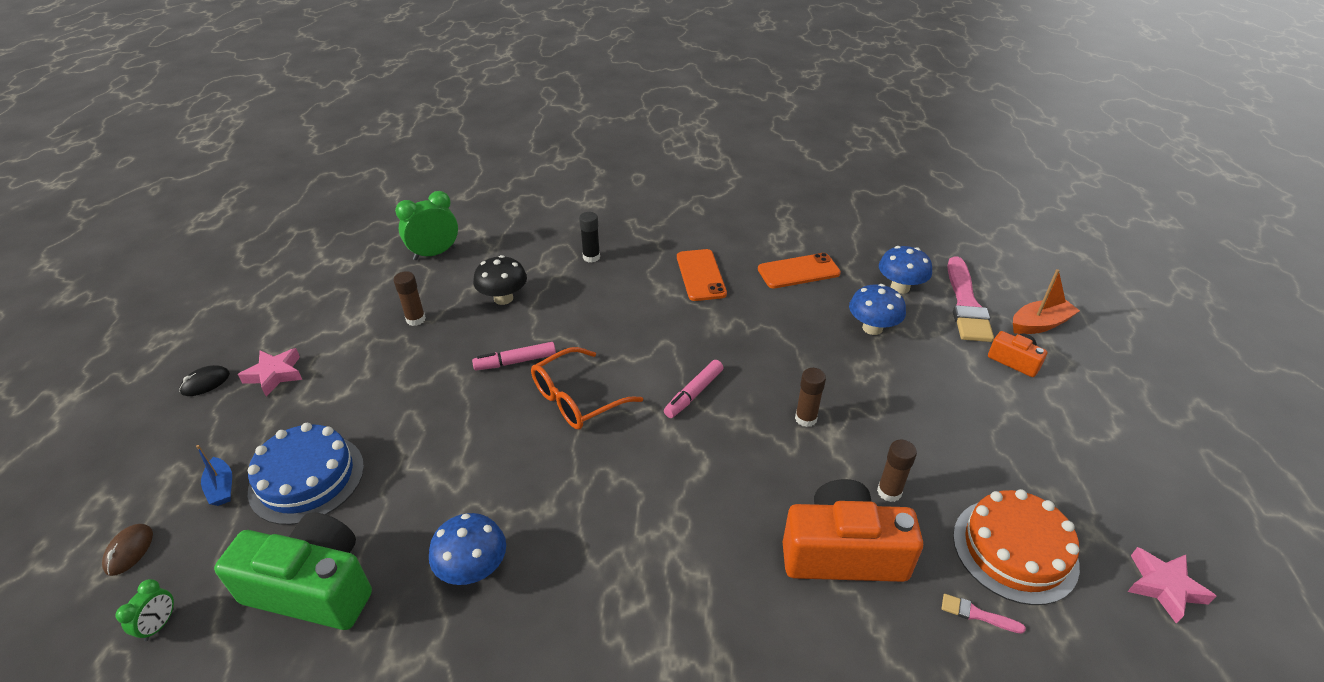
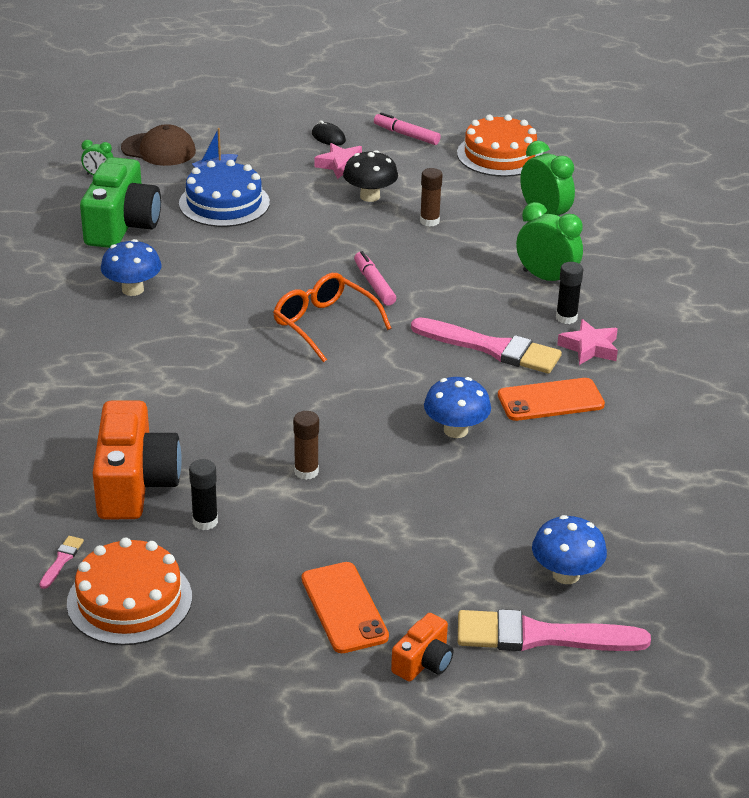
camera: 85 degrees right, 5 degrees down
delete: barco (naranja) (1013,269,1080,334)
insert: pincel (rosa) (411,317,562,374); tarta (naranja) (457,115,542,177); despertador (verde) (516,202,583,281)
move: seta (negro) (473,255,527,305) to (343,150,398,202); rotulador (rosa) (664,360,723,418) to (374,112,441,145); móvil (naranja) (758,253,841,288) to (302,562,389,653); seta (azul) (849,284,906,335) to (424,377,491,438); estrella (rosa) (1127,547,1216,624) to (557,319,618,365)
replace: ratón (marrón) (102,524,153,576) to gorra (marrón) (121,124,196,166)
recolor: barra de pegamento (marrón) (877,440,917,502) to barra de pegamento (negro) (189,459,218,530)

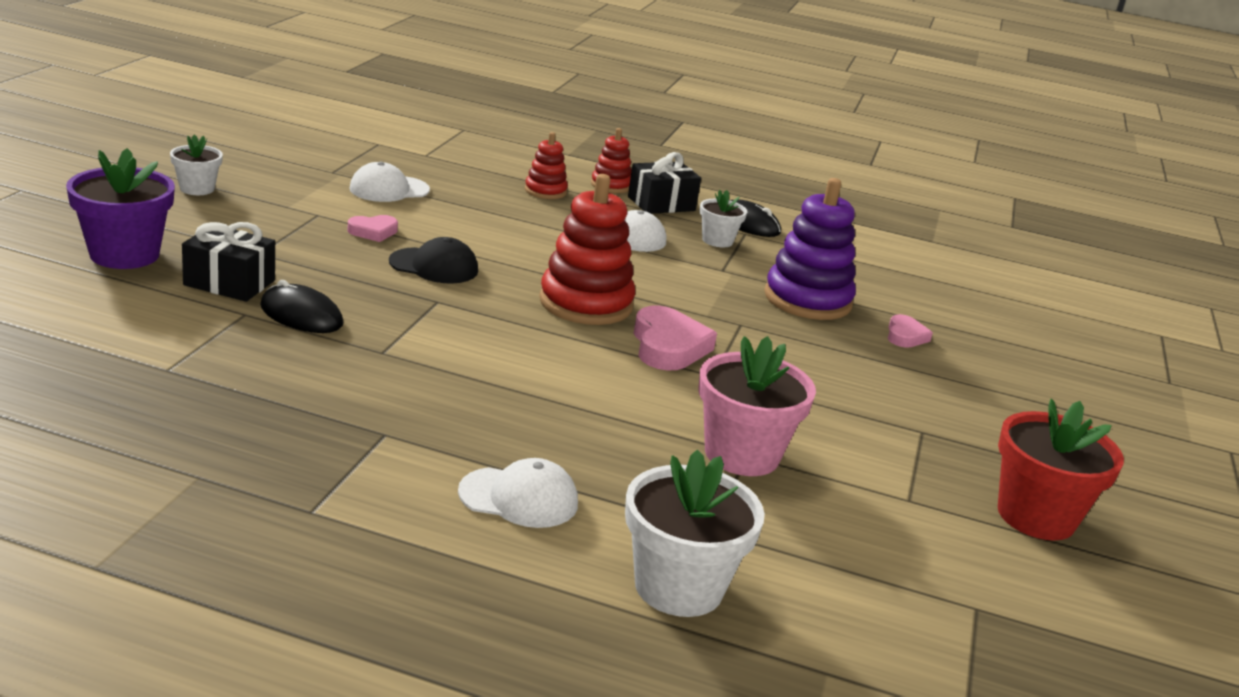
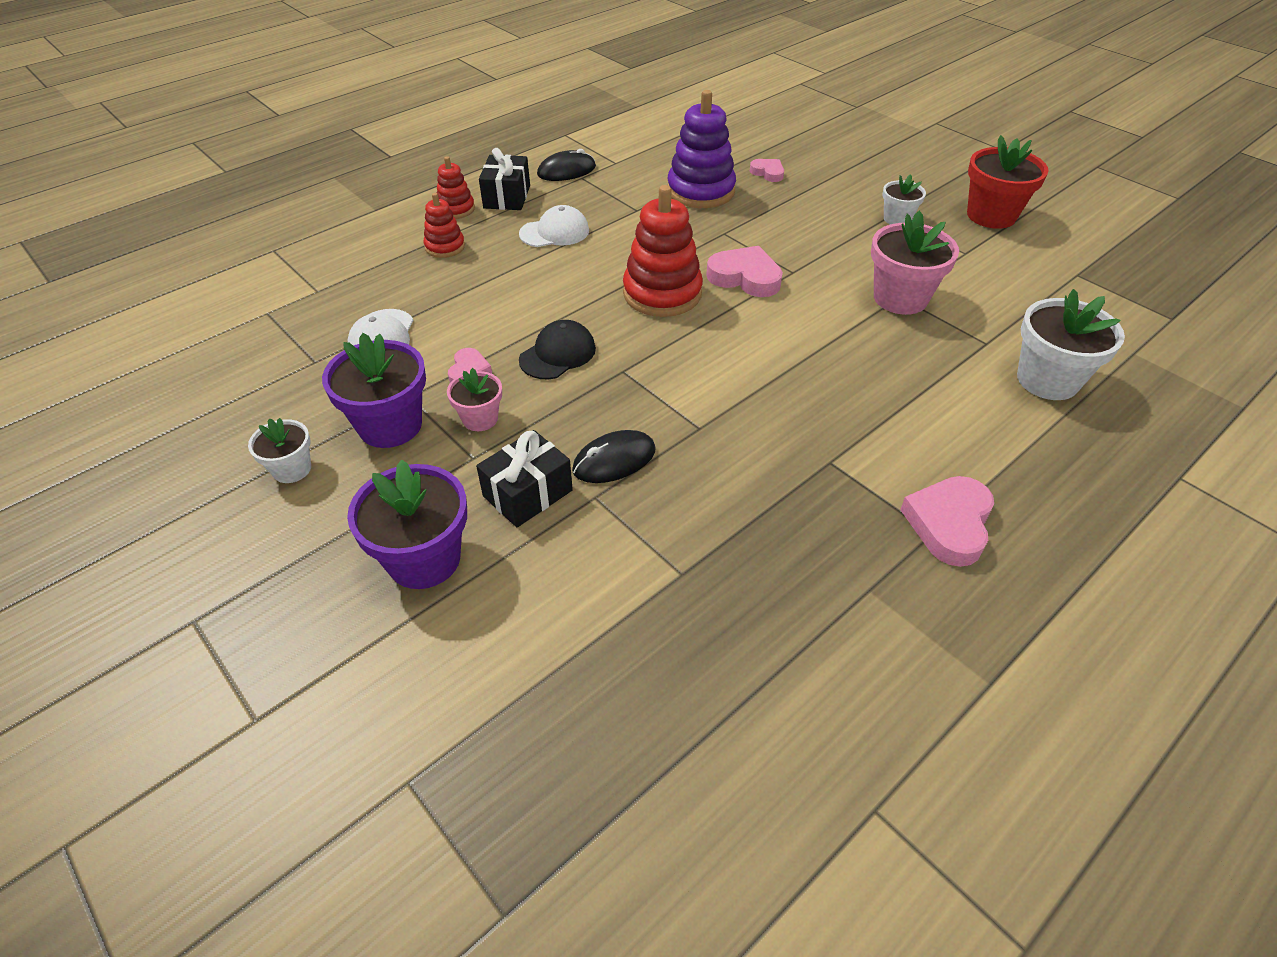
camera: 55 degrees left, 20 degrees up
delete: gorra (blanco) (458,458,578,528)
insert: maceta (morado) (322,333,426,448); maceta (rosa) (447,368,502,431); corazón (rosa) (900,476,994,567)
move: maceta (blanco) (700,190,747,247) to (882,174,926,224)

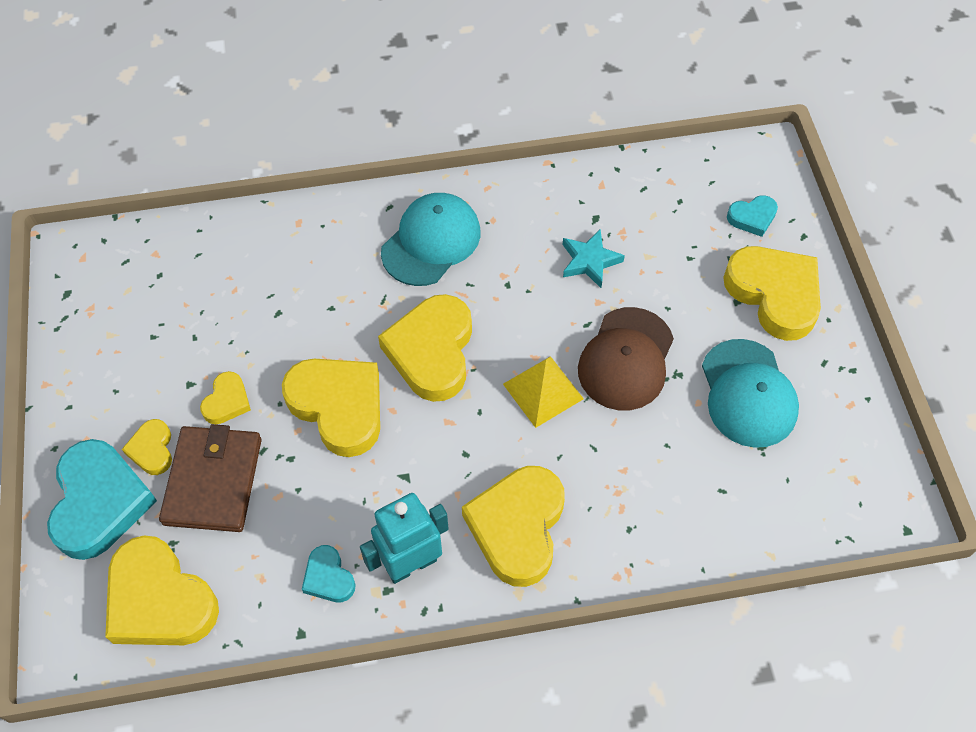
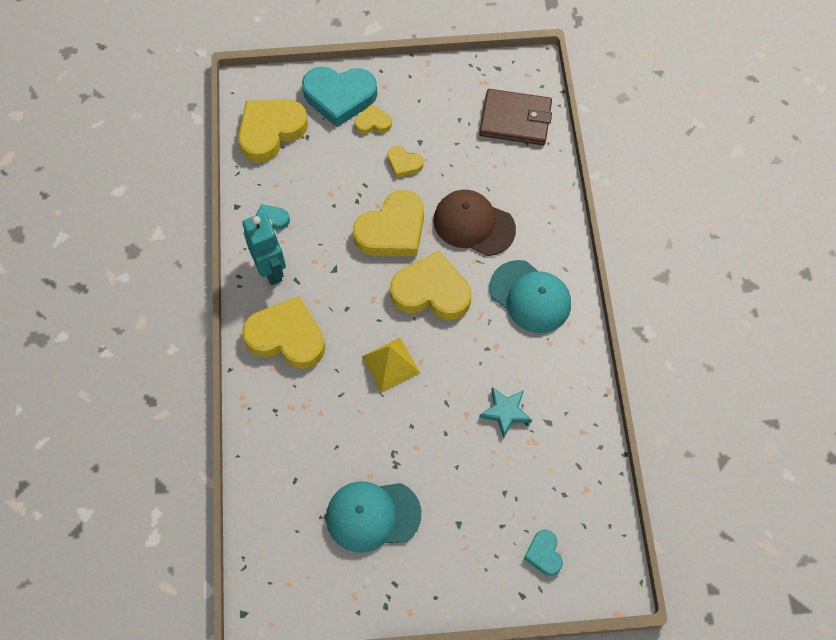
camera: 95 degrees right, 5 degrees up
delete: corazón (amarillo) (723,246,821,341)
move: cartera (marrón) (159,424,262,532) to (479,89,552,145); gorra (marrón) (578,307,674,410) to (433,190,516,256)

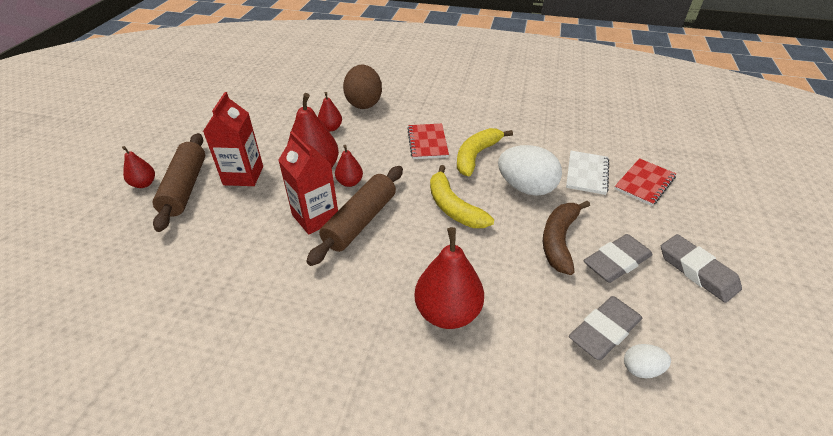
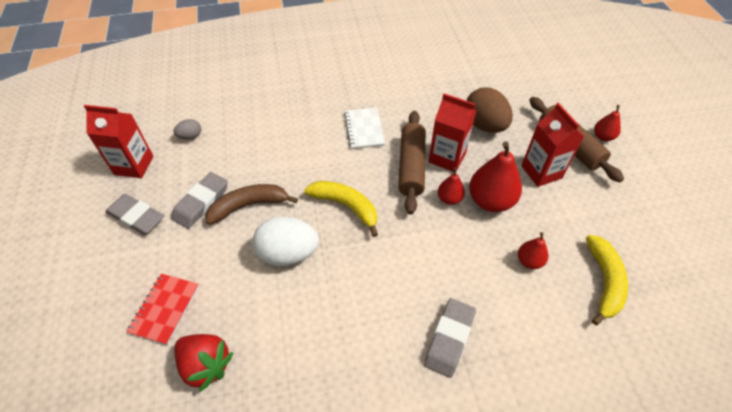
camera: 155 degrees right, 10 degrees up
delete: cuaderno (rojo) (407,124,449,159); pera (rojo) (415,227,484,329)
insert: cartón de leche (rojo) (84,105,154,178); fresa (rojo) (174,334,233,392)
move: huevo (marrón) (343,65,382,109) to (466,88,513,133); plátano (amarillo) (457,128,513,176) to (586,235,628,325); cuaderno (blanco) (566,151,609,195) to (344,107,385,149); goma de borrar (gris) (569,296,642,360) to (424,298,476,378)
recolor: huevo (blanco) (624,344,671,378) to huevo (gris) (174,119,201,140)
rotate: plátano (marrón) (543,200,590,275) = (206,184,298,225) 105 degrees counterclockwise

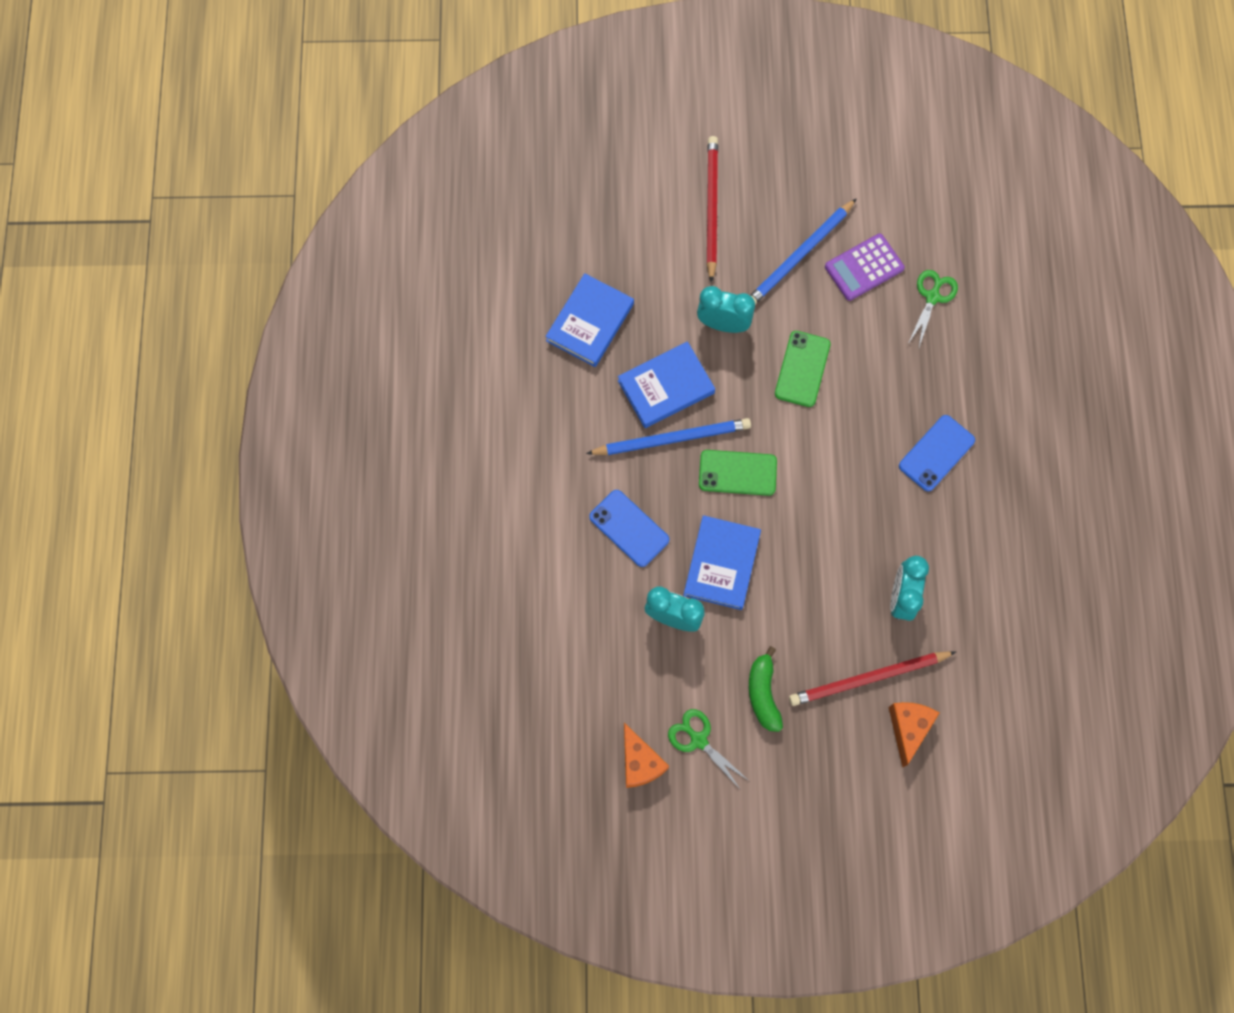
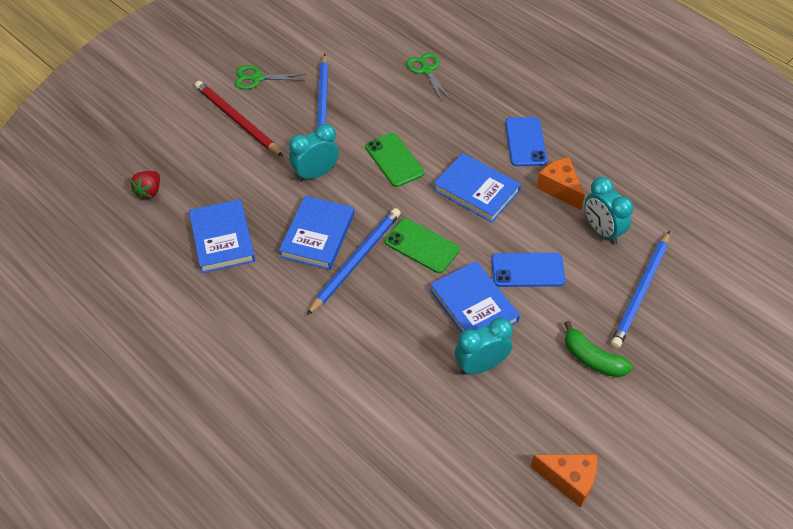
camera: 45 degrees left, 20 degrees down
delete: calculadora (morado) (825,234,905,301)
insert: fresa (rojo) (130,171,160,200); libro (azul) (434,153,521,223)
move: móvil (azul) (589,490,669,567) to (492,253,565,287); tijeras (verde) (668,709,749,790) to (235,65,306,89); queso (naranja) (889,702,939,767) to (537,157,585,210)
recolor: lápiz (rojo) (789,651,956,706) to lápiz (azul) (611,231,670,349)
rotate: móvil (verde) (699,450,777,496) = (385,218,459,273) 75 degrees clockwise

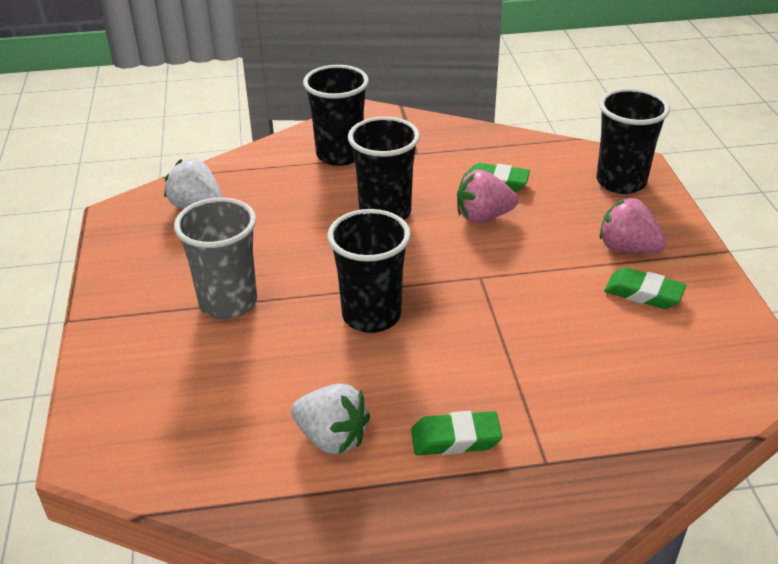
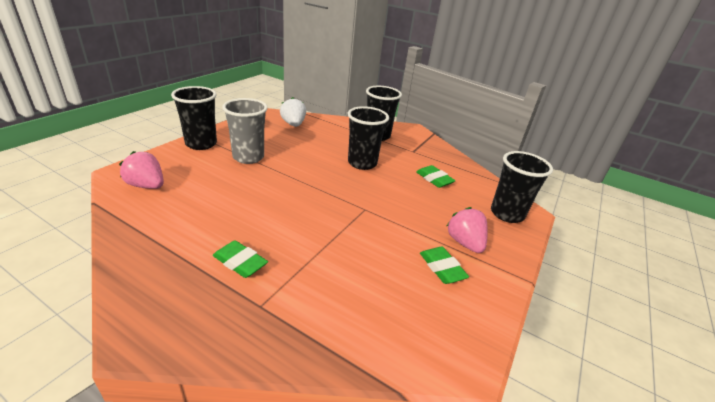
camera: 35 degrees right, 5 degrees down
delete: fresa (blanco) (291,384,370,454)
move: vaso (negro) (327,209,411,333) to (171,86,217,150); fresa (rosa) (457,169,518,223) to (119,151,164,189)

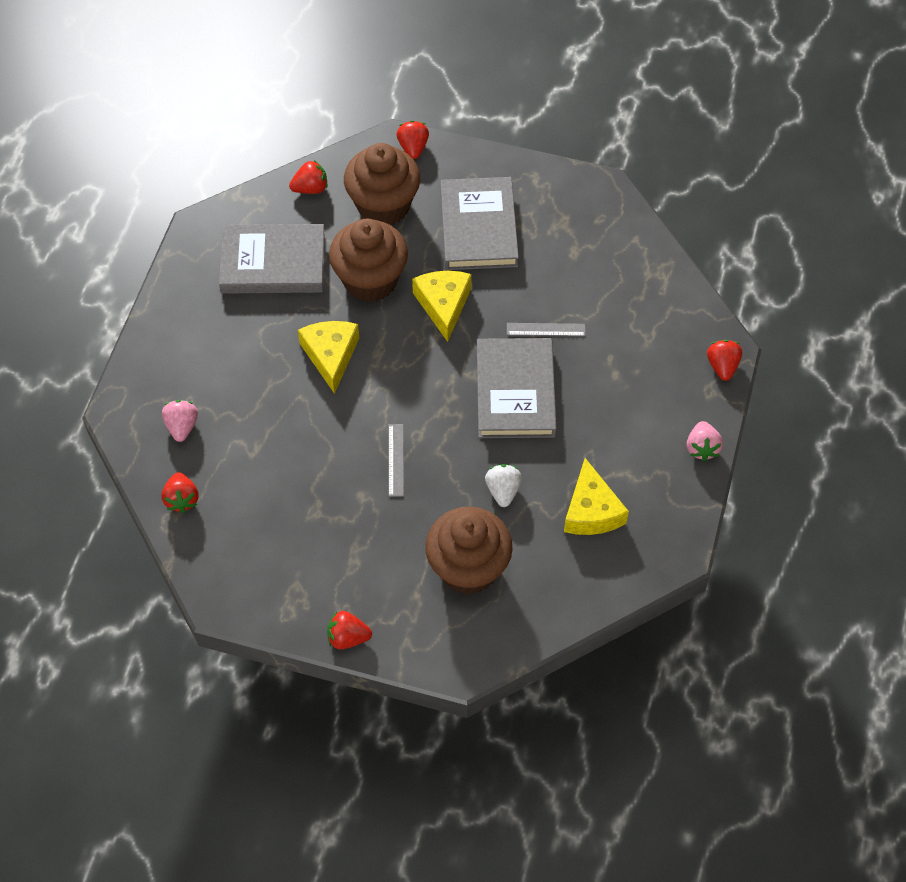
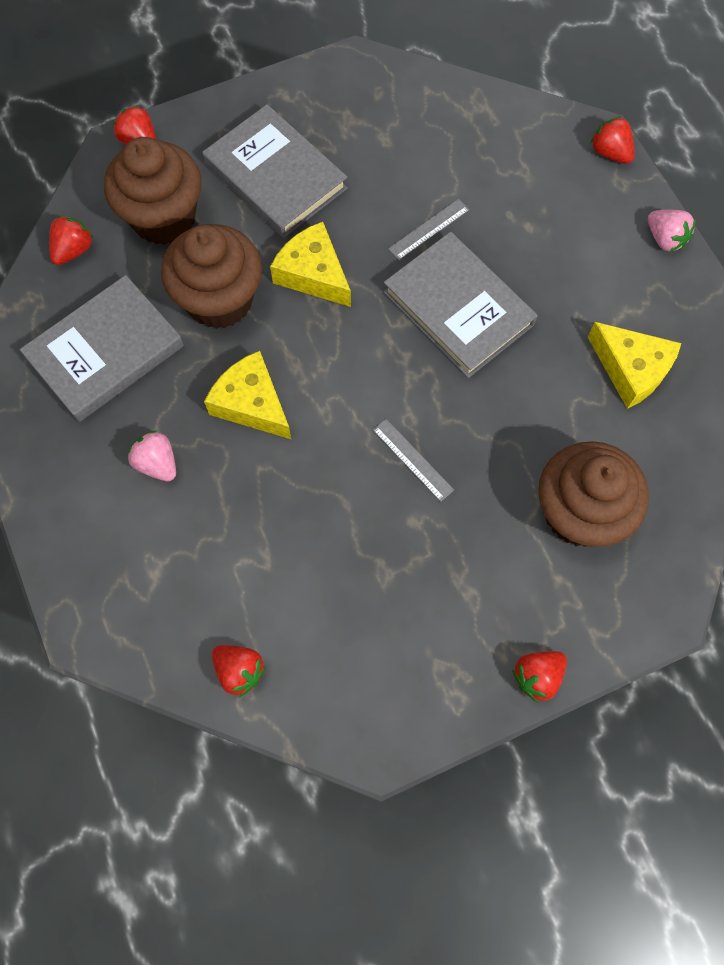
camera: 40 degrees left, 10 degrees up
delete: fresa (blanco) (485,464,522,507)
move: fresa (rosa) (162,400,198,442) to (127,431,176,482)

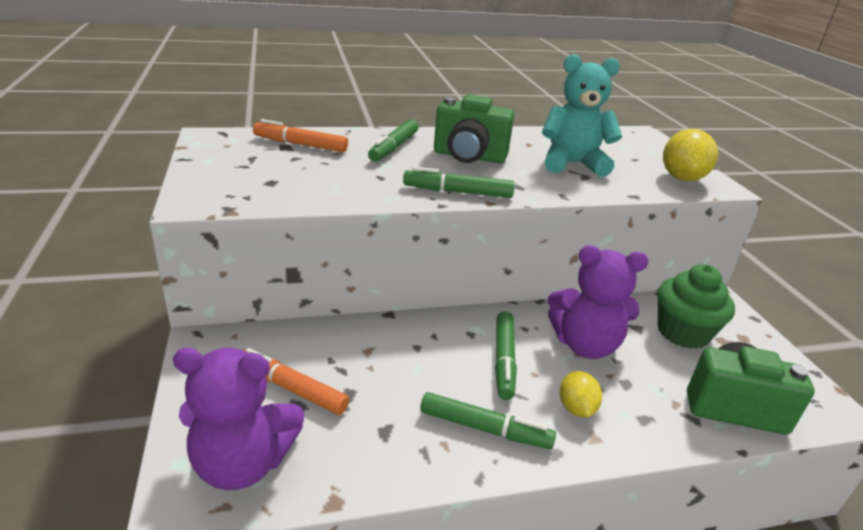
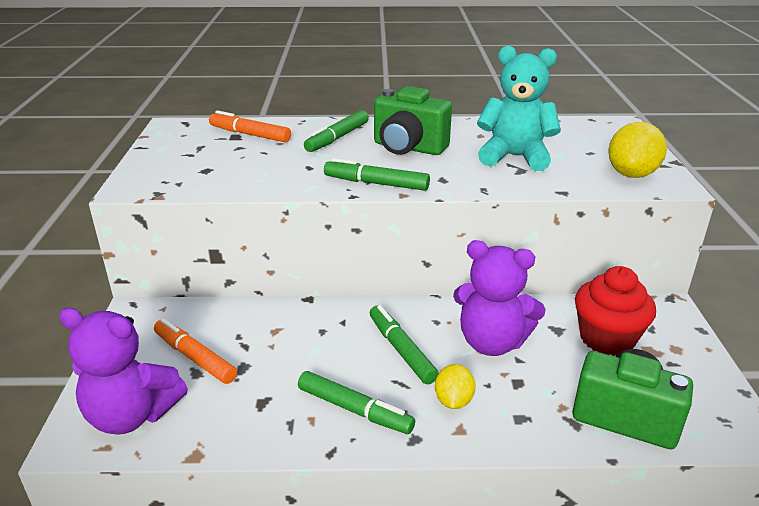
camera: 15 degrees right, 0 degrees up
recolor: magdalena (verde) (657,264,735,349) to magdalena (rojo) (575,266,656,356)
rotate: rotulador (verde) (495,311,517,400) = (370,305,438,384) 135 degrees clockwise

